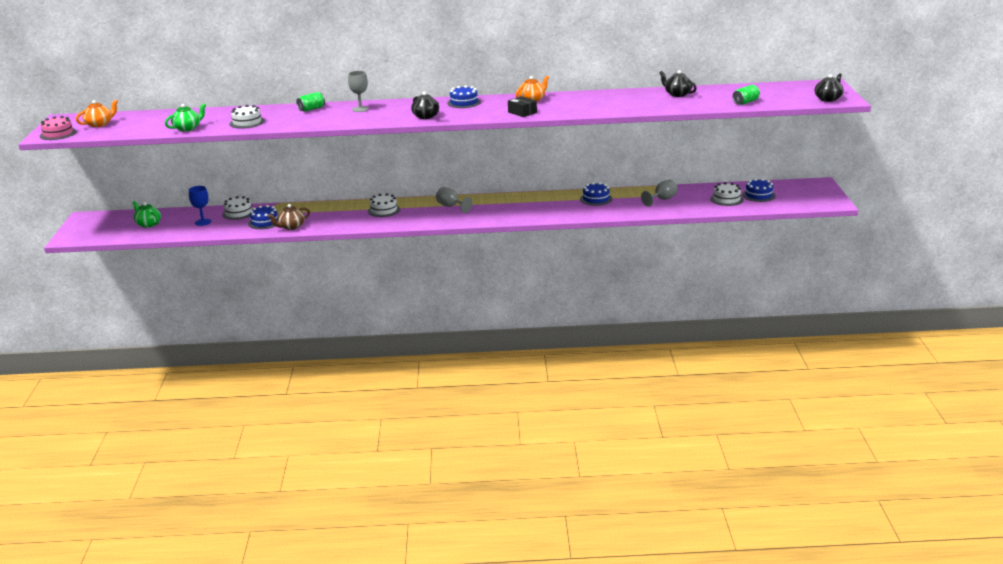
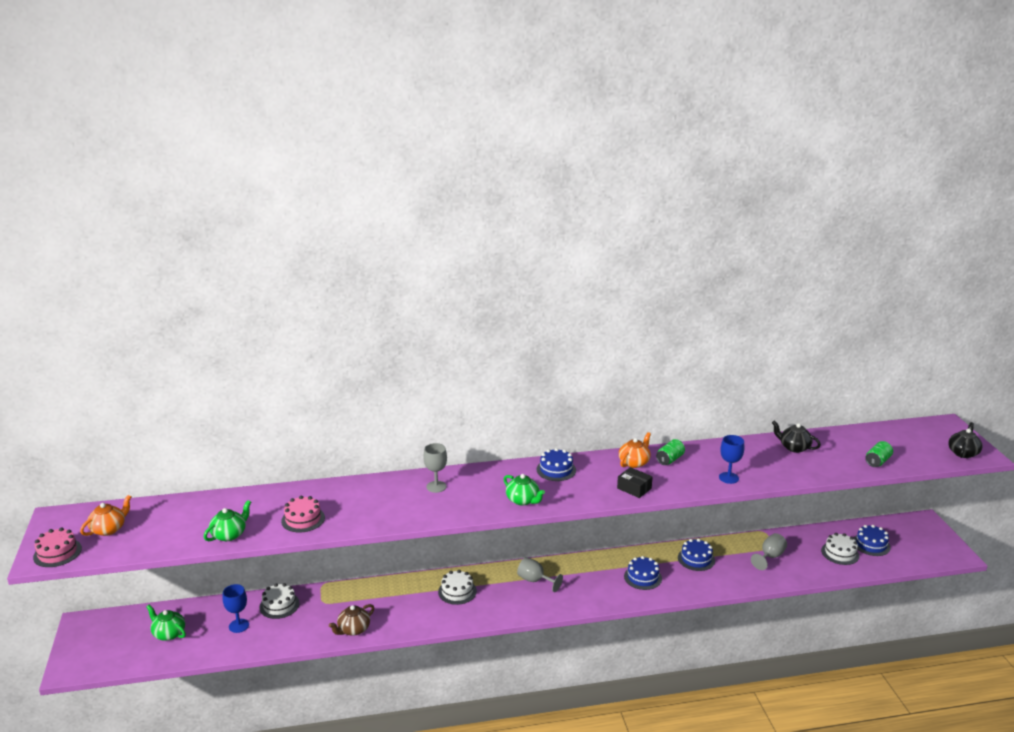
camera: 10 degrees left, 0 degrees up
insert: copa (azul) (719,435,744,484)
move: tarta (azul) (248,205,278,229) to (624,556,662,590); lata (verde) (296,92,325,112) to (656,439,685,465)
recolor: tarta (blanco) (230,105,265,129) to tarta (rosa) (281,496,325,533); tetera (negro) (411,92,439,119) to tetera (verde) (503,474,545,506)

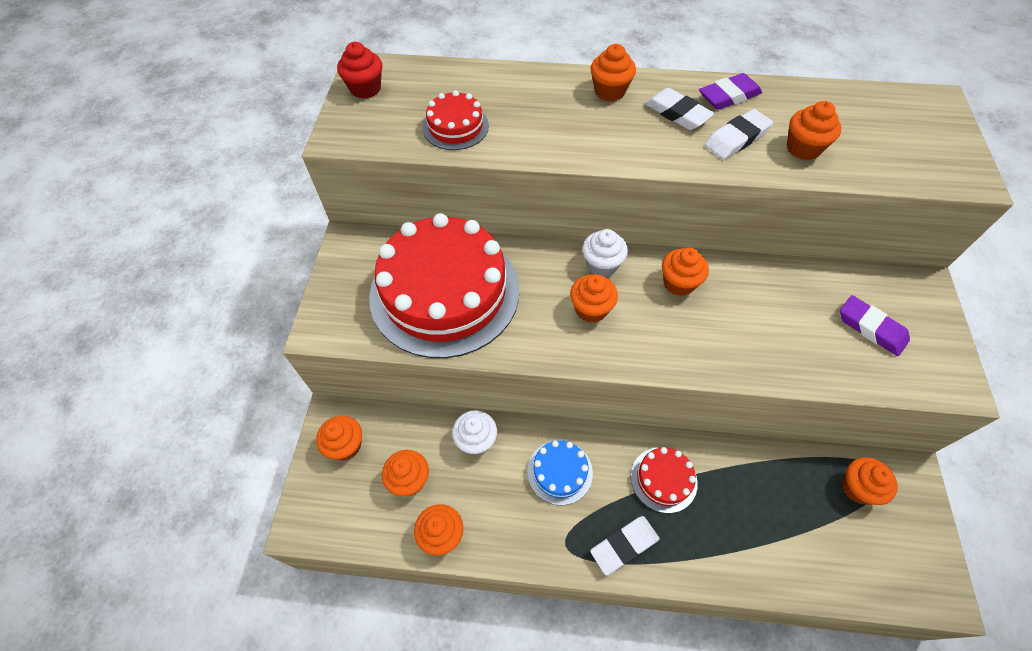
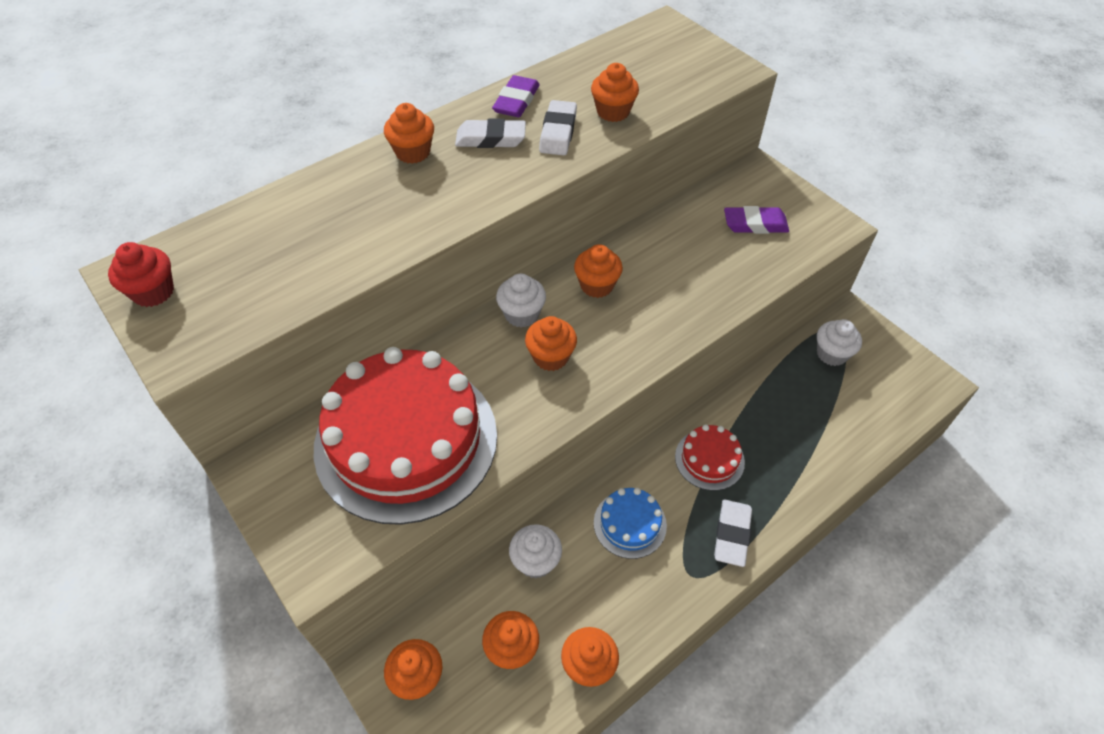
camera: 45 degrees left, 5 degrees down
delete: tarta (rojo) (422,90,489,150)
recolor: magdalena (naranja) (842,458,898,505) to magdalena (blanco) (817,319,862,366)

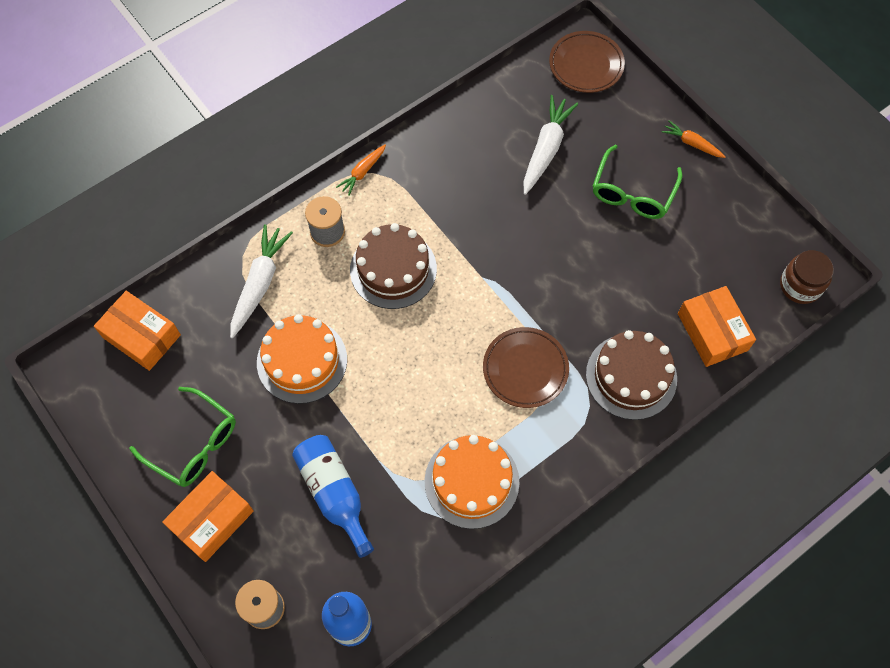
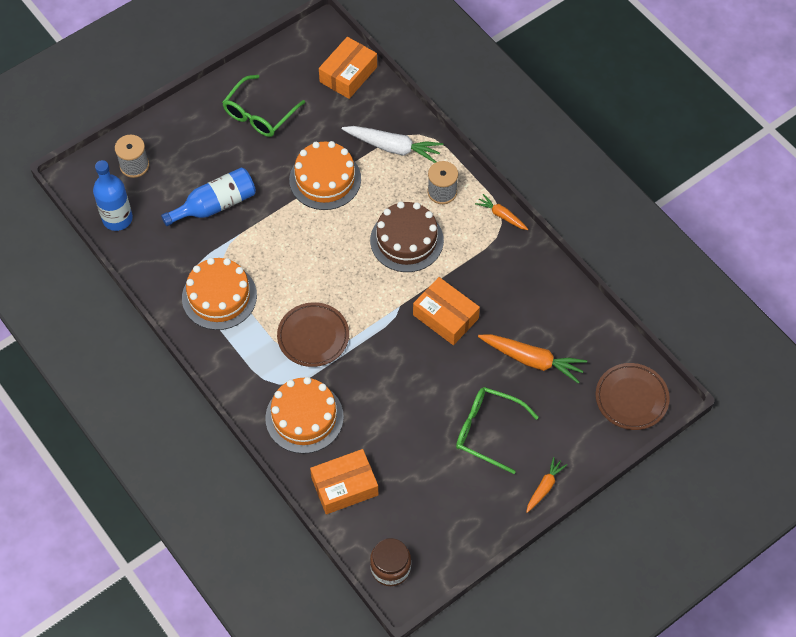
camera: 90 degrees right, 5 degrees down
move: caja (naranja) (162,471,254,562) to (413,277,480,345)
recolor: zanahoria (blanco) (523,95,578,195) to zanahoria (naranja) (478,334,587,384); tarta (marrón) (586,330,677,420) to tarta (naranja) (265,377,344,454)

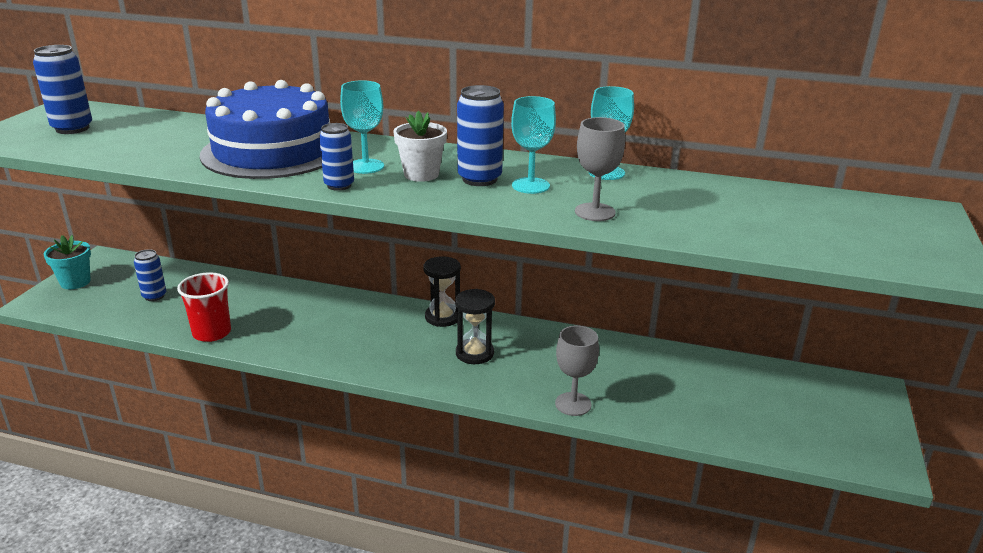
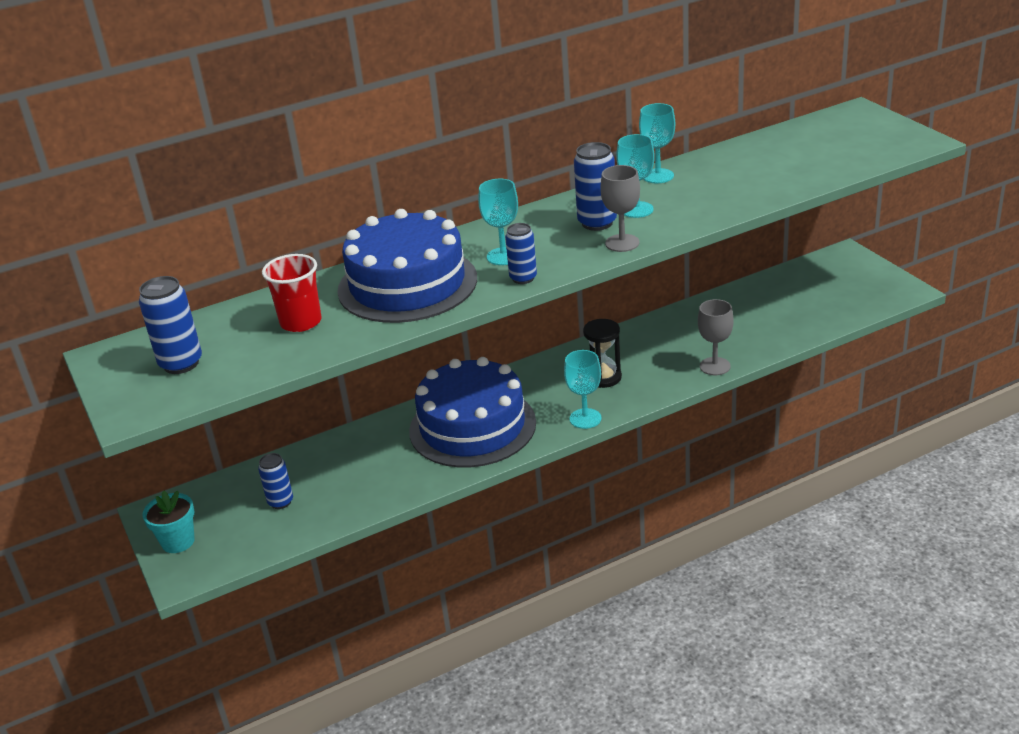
camera: 40 degrees left, 5 degrees up
delete: maceta (blanco) (393,111,447,182); reloj de arena (negro) (423,256,461,327)
insert: tarta (azul) (409,357,536,467); copa (turquesa) (564,350,602,429)
move: vaso (rojo) (177,272,231,342) to (262,254,322,332); copa (gris) (575,117,625,221) to (600,165,640,252)

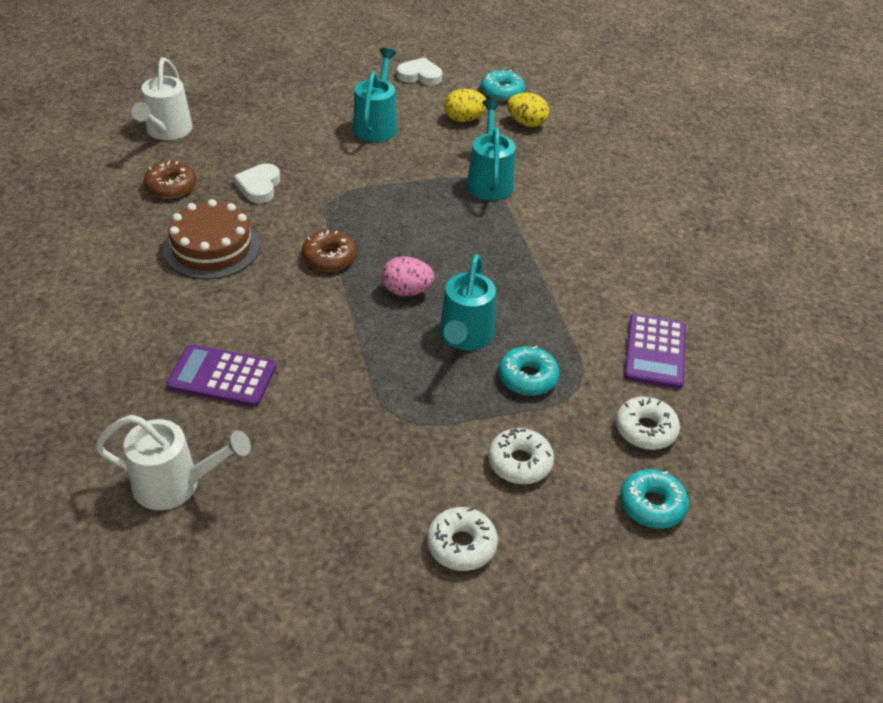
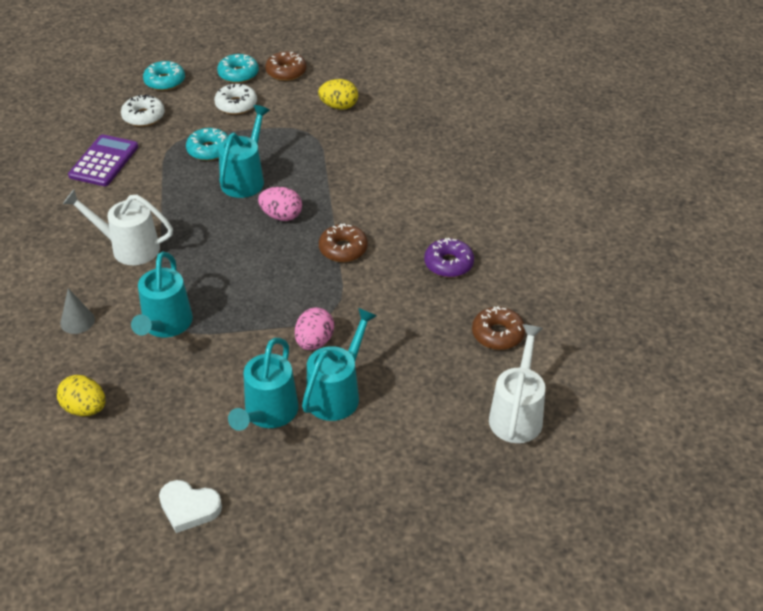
camera: 170 degrees left, 0 degrees up
delete: calculadora (morado) (166,344,276,407); corazón (blanco) (234,163,280,203)
insert: cono (gris) (60,289,95,334); huevo (rosa) (295,307,334,350); regadera (turquesa) (302,308,377,421)
move: regadera (blanco) (95,415,251,510) to (63,190,173,265); huevo (amarillo) (444,89,487,122) to (318,79,358,110); rosquilla (turquesa) (481,70,525,101) to (217,54,259,83)
replace: tarta (marrón) (163,199,260,279) to rosquilla (morado) (424,238,474,277)
recolor: rosquilla (blanco) (427,507,498,571) to rosquilla (marrón) (265,51,306,81)

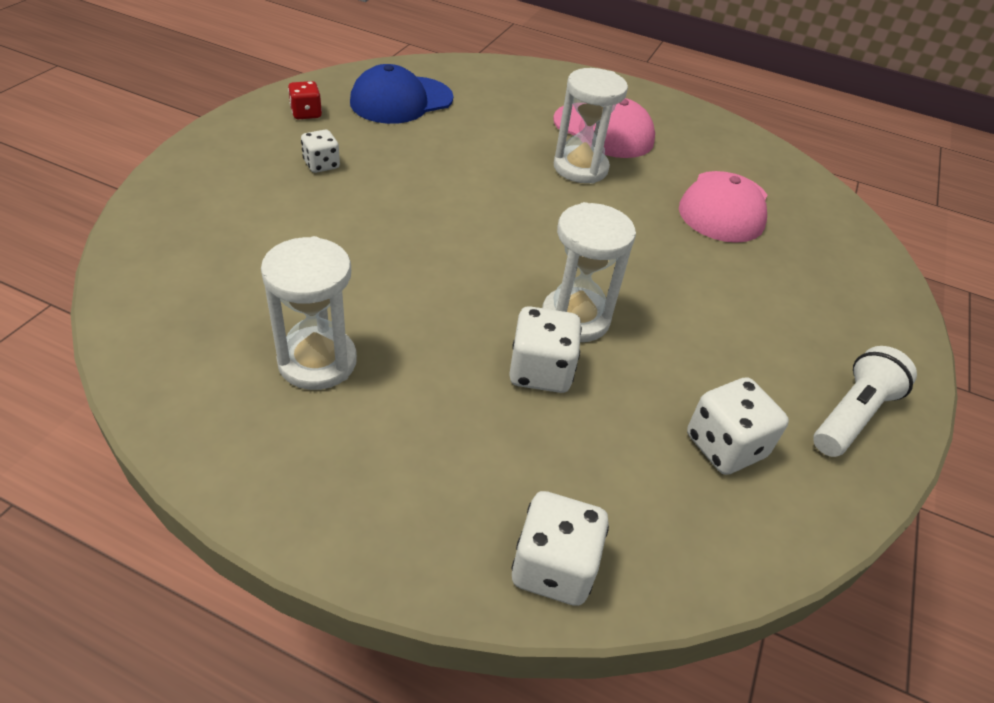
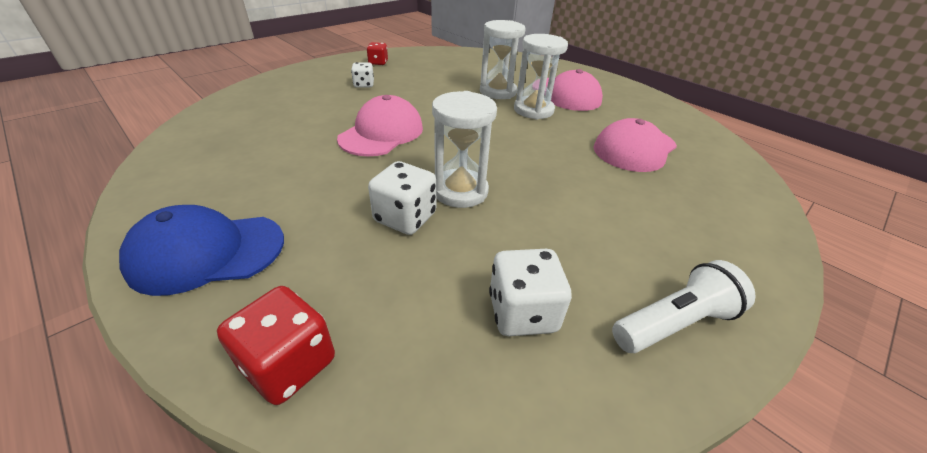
camera: 25 degrees right, 5 degrees down
insert: gorra (rosa) (337,95,423,156)
move: reloj de arena (blanco) (261,236,357,390) to (480,20,526,99); gorra (azul) (350,64,453,124) to (119,205,284,296)
recolor: dado (blanco) (512,491,609,606) to dado (rojo) (217,286,335,405)

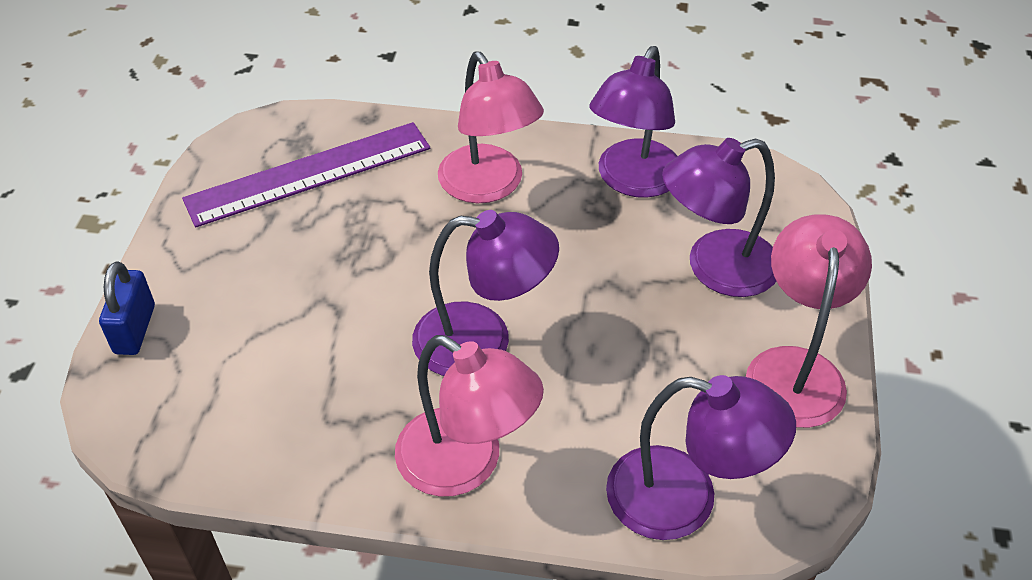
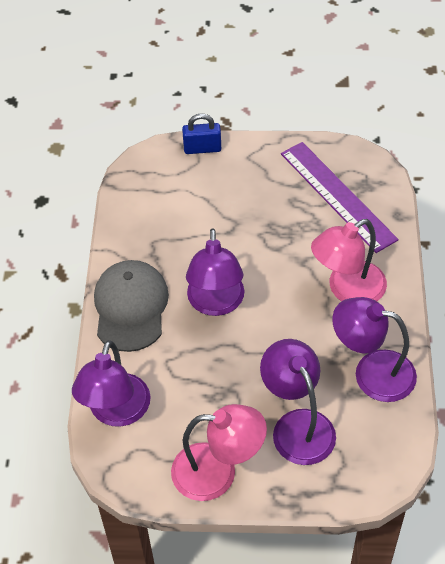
camera: 85 degrees right, 5 degrees up
replace: lámpara (rosa) (395,335,544,497) to gorra (gris) (94,260,169,352)

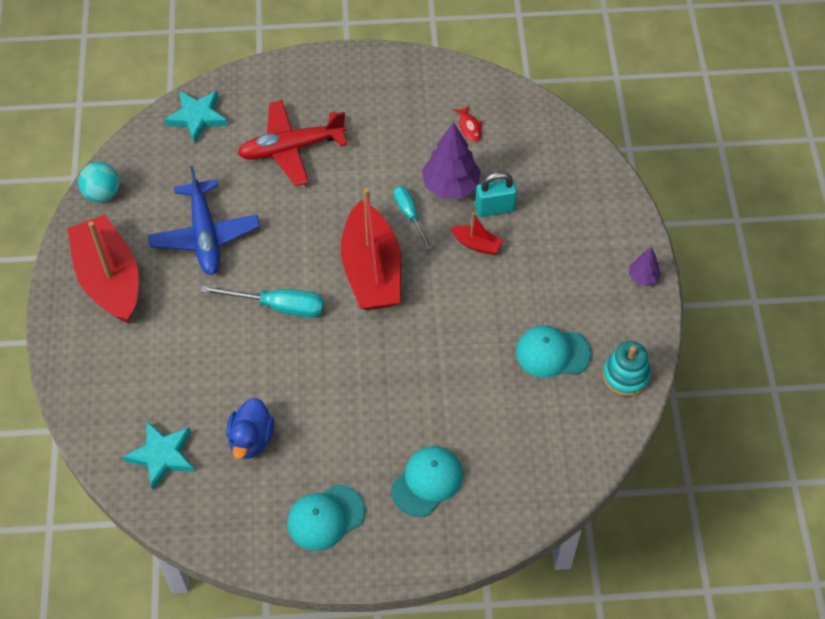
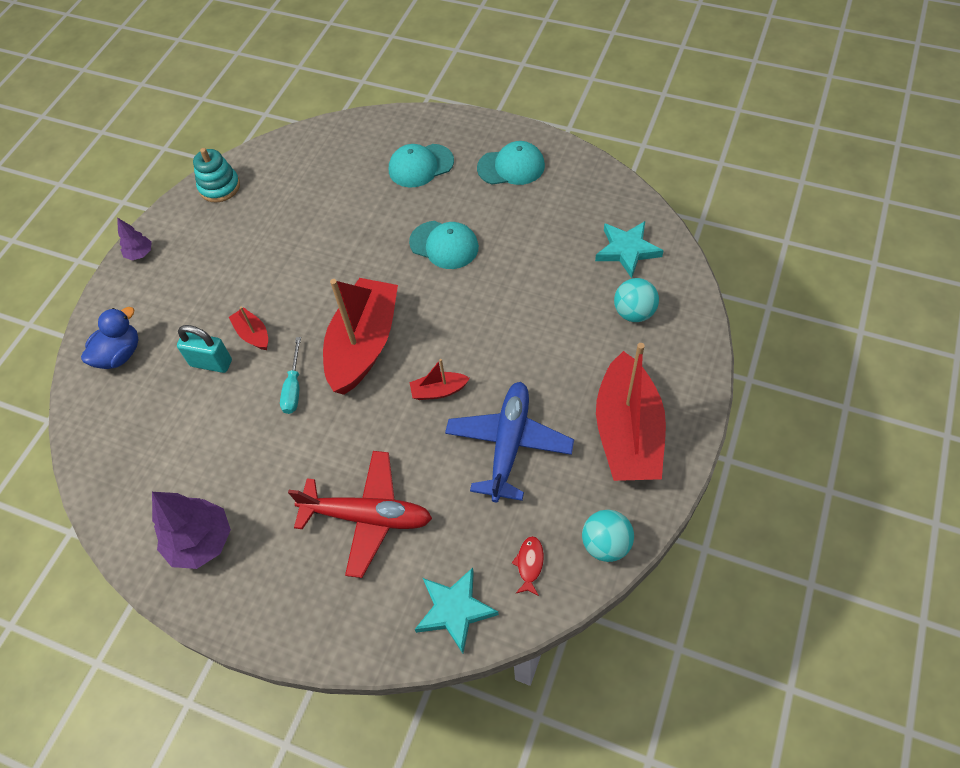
camera: 150 degrees left, 0 degrees up
delete: destornillador (turquesa) (201,286,324,318)
insert: barco (rojo) (409,359,470,400); pelota (turquesa) (614,278,659,322)
move: pato (azul) (227,398,274,459) to (81,307,139,369); árbol (morado) (422,122,481,199) to (152,492,231,569); pez (rojo) (453,105,482,142) to (512,536,544,596); gorra (turquesa) (516,325,592,378) to (409,221,479,269)

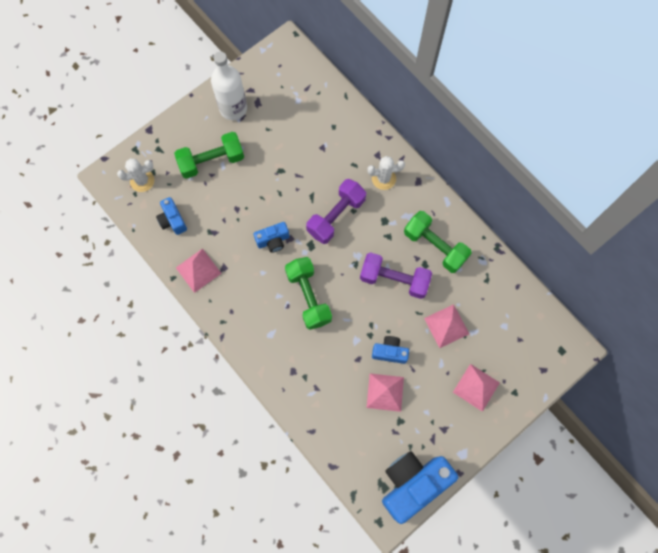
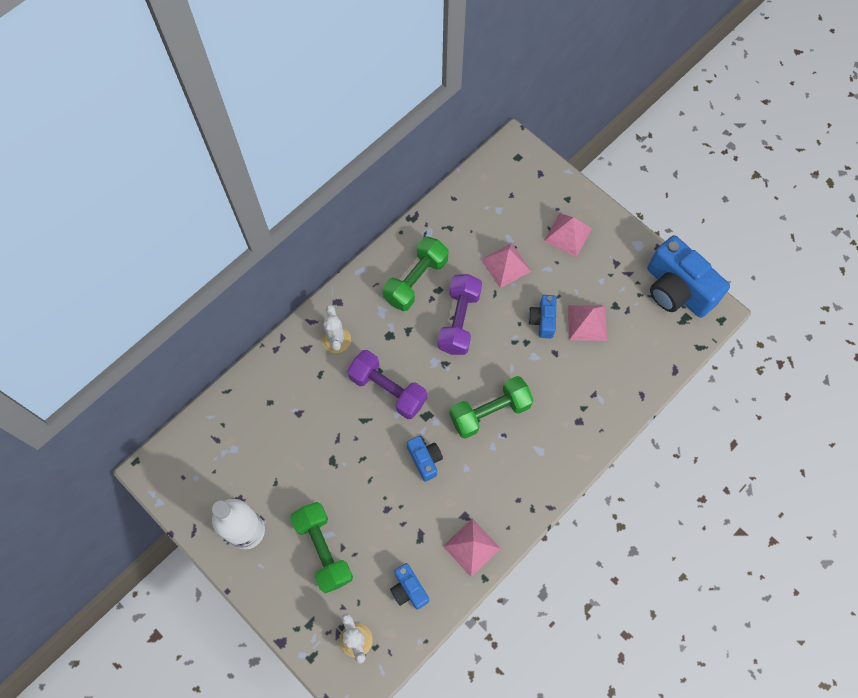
camera: 95 degrees left, 5 degrees down
rotate: cámara (azul) (156,197,187,235) = (390,563,429,610) 90 degrees clockwise

